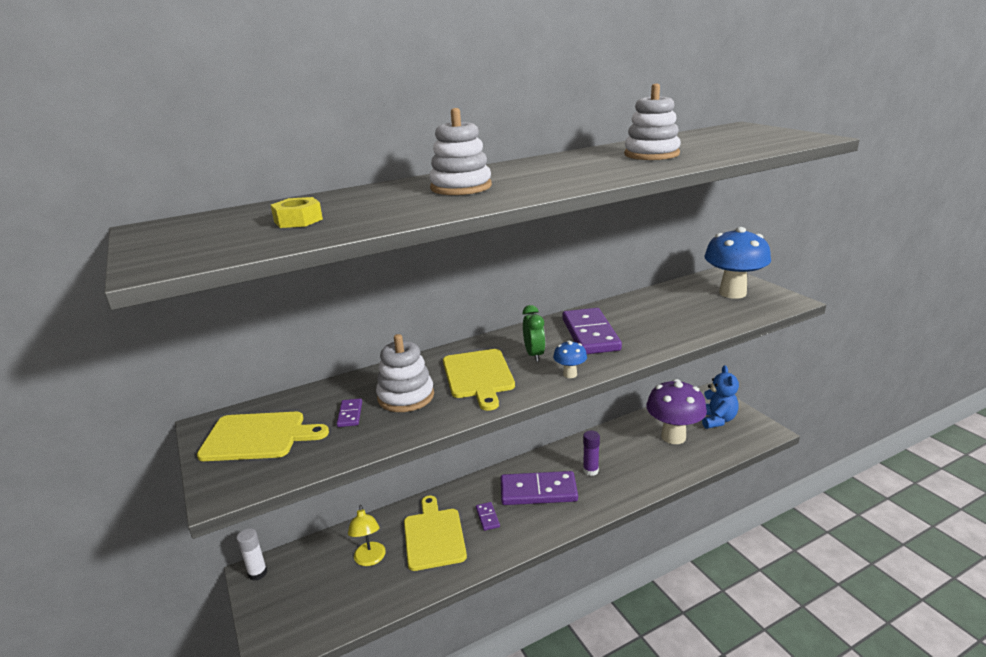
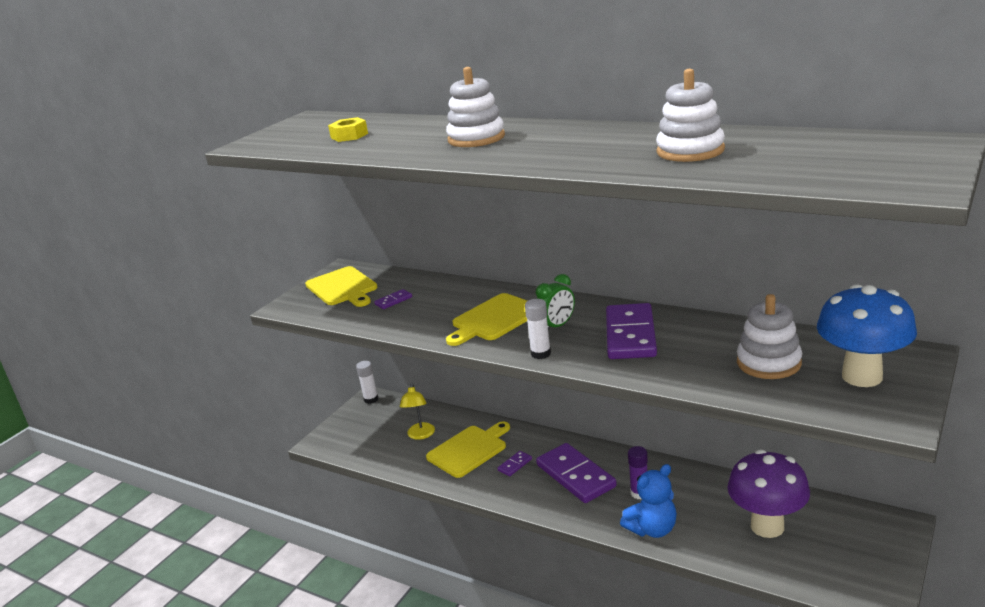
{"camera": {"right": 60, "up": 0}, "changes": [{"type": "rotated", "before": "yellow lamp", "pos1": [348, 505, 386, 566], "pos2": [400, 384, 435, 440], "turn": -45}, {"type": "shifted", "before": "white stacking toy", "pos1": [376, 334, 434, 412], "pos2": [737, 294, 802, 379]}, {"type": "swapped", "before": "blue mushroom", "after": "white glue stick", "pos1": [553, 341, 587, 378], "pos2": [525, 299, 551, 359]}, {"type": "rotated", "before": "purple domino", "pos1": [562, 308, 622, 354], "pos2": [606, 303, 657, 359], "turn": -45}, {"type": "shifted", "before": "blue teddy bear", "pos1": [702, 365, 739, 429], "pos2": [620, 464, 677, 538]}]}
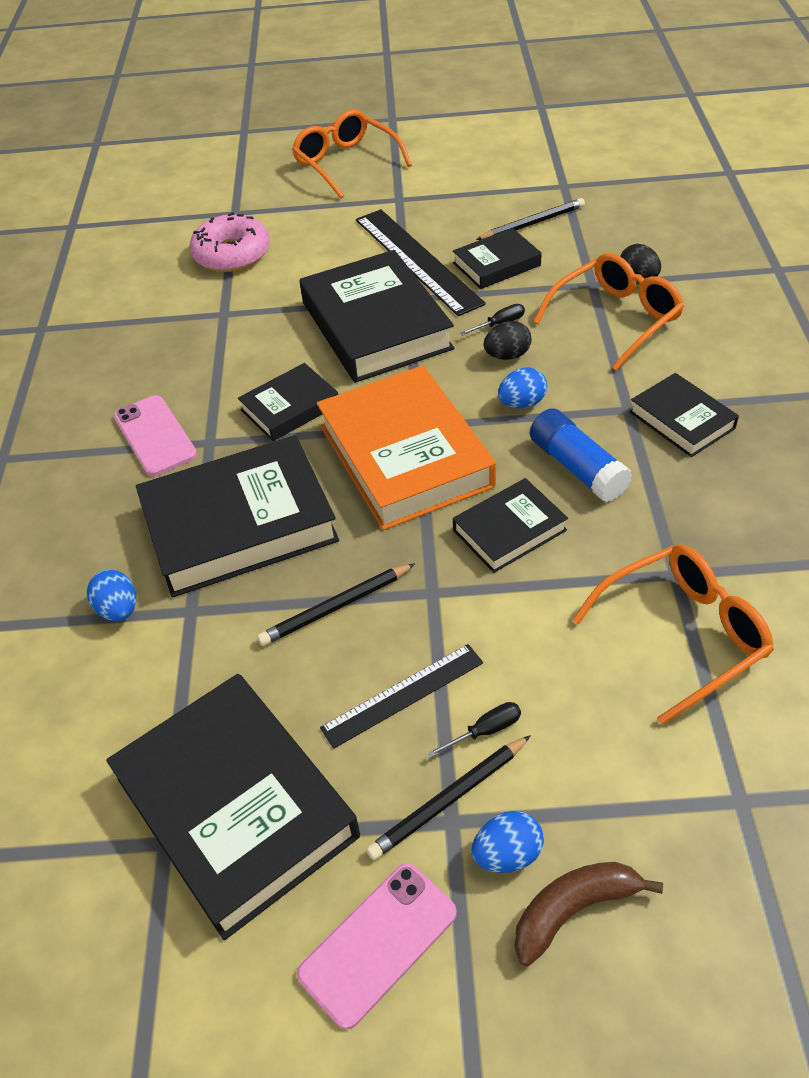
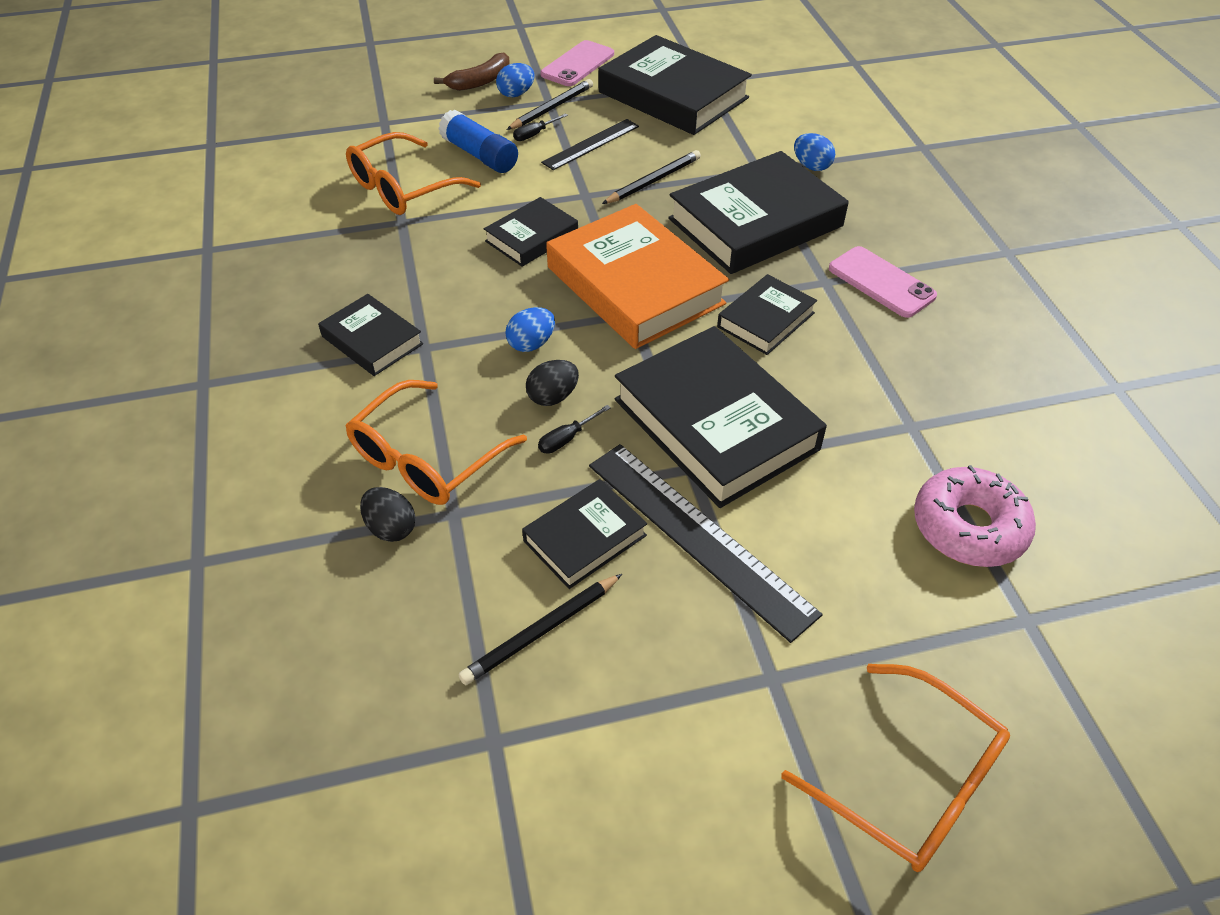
{"camera": {"right": 165, "up": 0}, "changes": [{"type": "shifted", "before": "blue glue stick", "pos1": [530, 408, 632, 502], "pos2": [438, 110, 518, 173]}]}
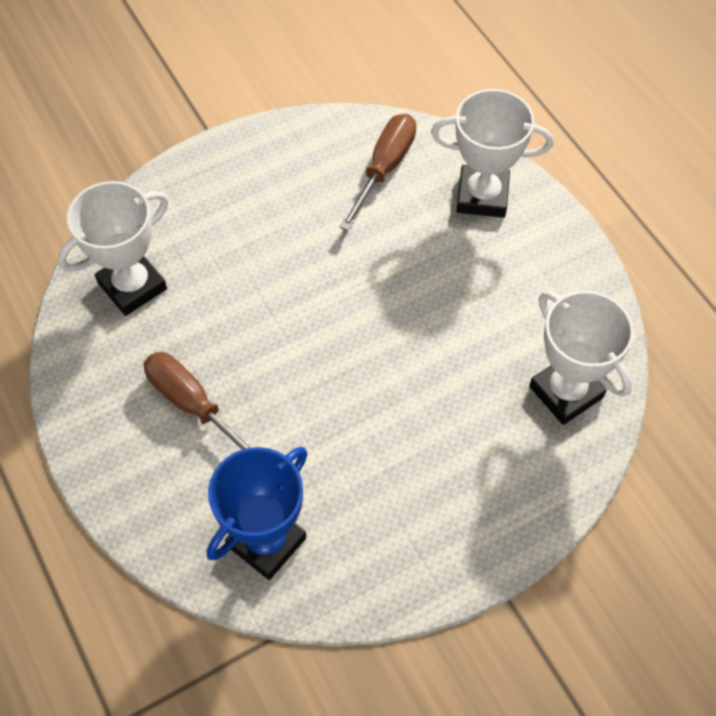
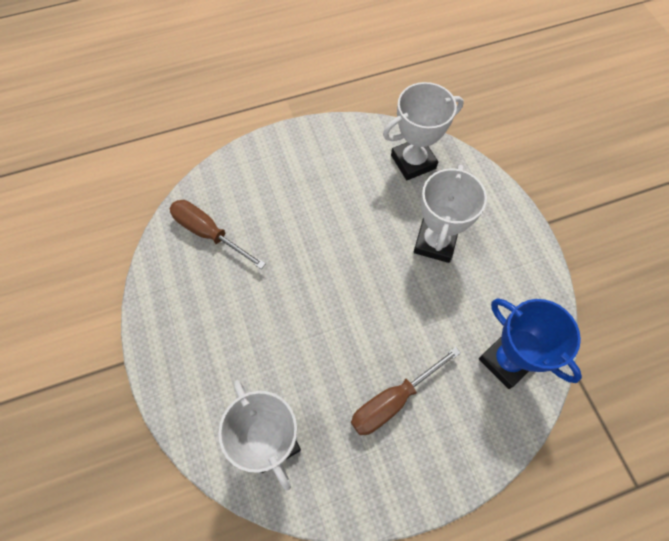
{"camera": {"right": -80, "up": 5}, "changes": [{"type": "shifted", "before": "white trophy", "pos1": [431, 89, 553, 218], "pos2": [414, 165, 487, 263]}]}
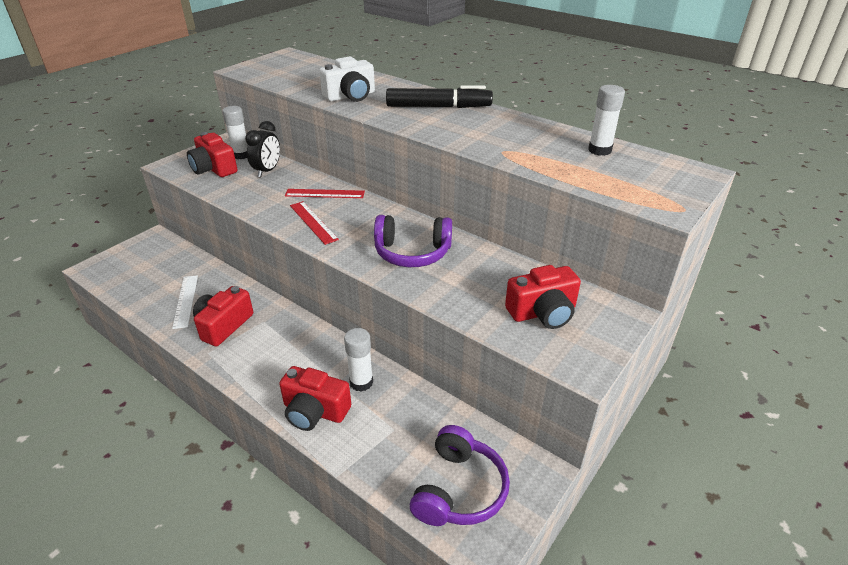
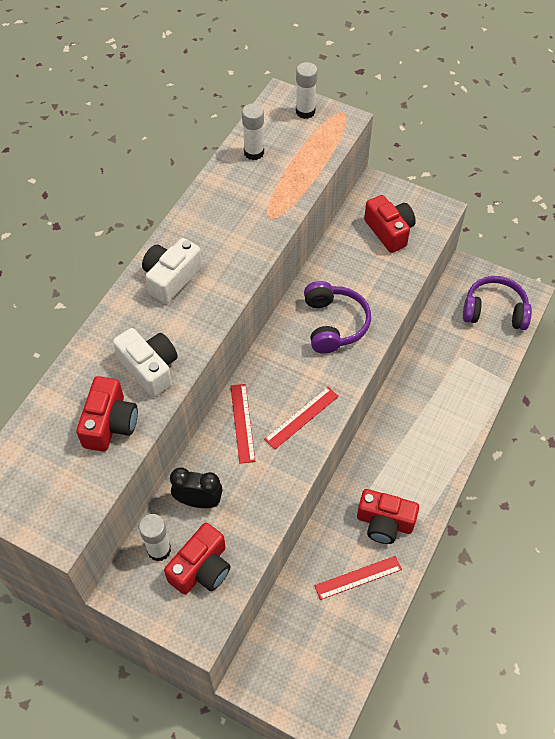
{"camera": {"right": -100, "up": 20}, "changes": [{"type": "repainted", "before": "white ruler", "after": "red ruler", "pos1": [172, 275, 198, 329], "pos2": [314, 556, 402, 600]}, {"type": "shifted", "before": "red camera", "pos1": [279, 366, 351, 431], "pos2": [76, 376, 138, 452]}, {"type": "shifted", "before": "white glue stick", "pos1": [344, 328, 373, 391], "pos2": [296, 62, 318, 119]}, {"type": "swapped", "before": "black marker", "after": "white camera", "pos1": [386, 85, 493, 108], "pos2": [142, 238, 202, 304]}]}
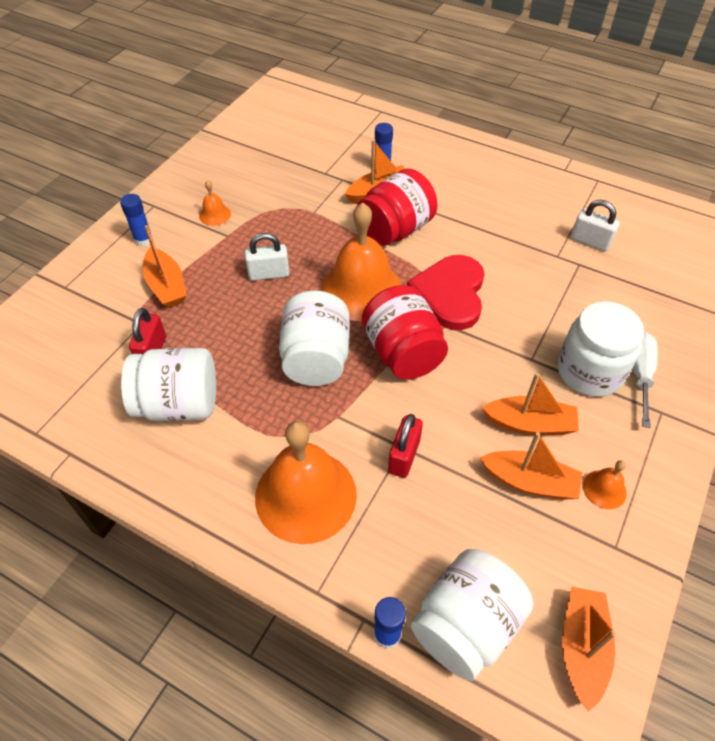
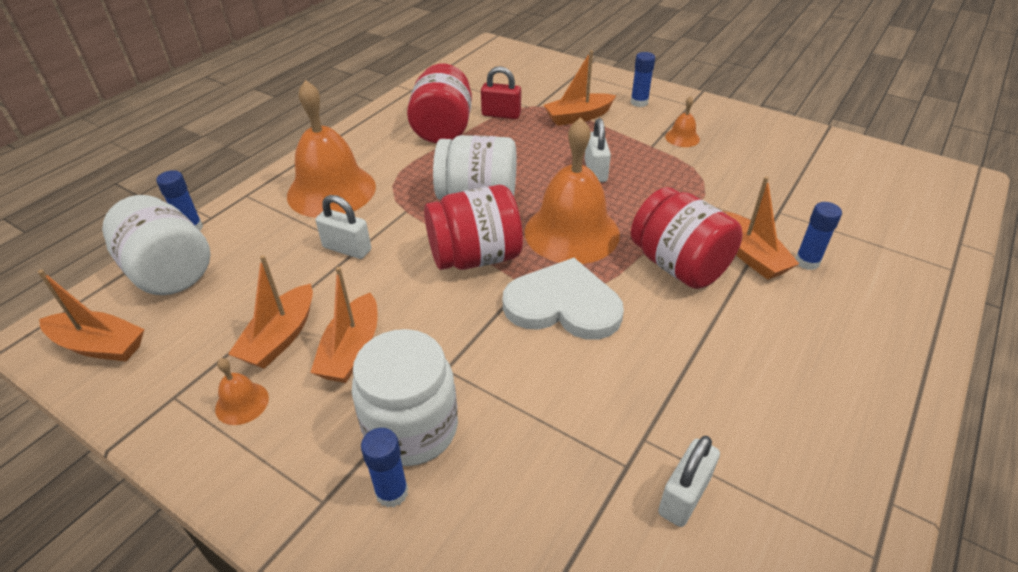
{"camera": {"right": 95, "up": -10}, "changes": [{"type": "repainted", "before": "white jar", "after": "red jar", "pos1": [121, 348, 216, 421], "pos2": [407, 64, 472, 144]}, {"type": "repainted", "before": "red padlock", "after": "white padlock", "pos1": [388, 414, 423, 478], "pos2": [316, 195, 371, 259]}, {"type": "repainted", "before": "red heart", "after": "white heart", "pos1": [407, 255, 484, 330], "pos2": [503, 258, 624, 340]}, {"type": "swapped", "before": "white screwdriver", "after": "blue glue stick", "pos1": [633, 332, 658, 428], "pos2": [361, 428, 408, 508]}]}
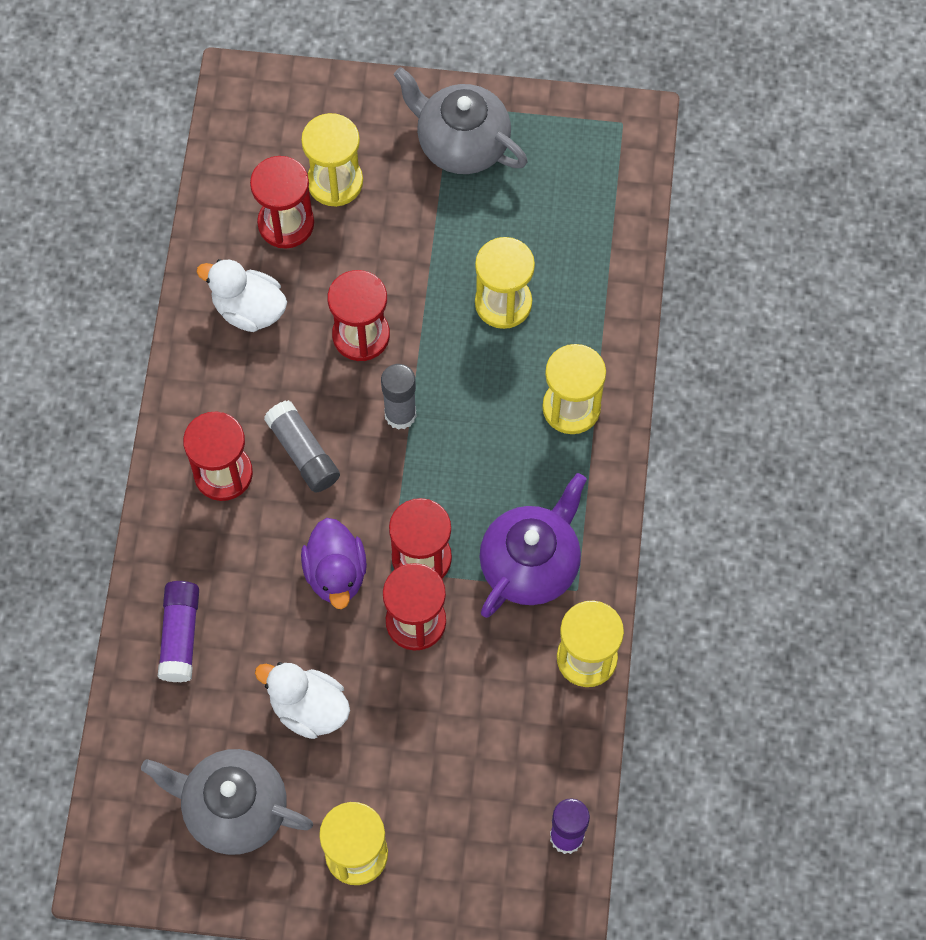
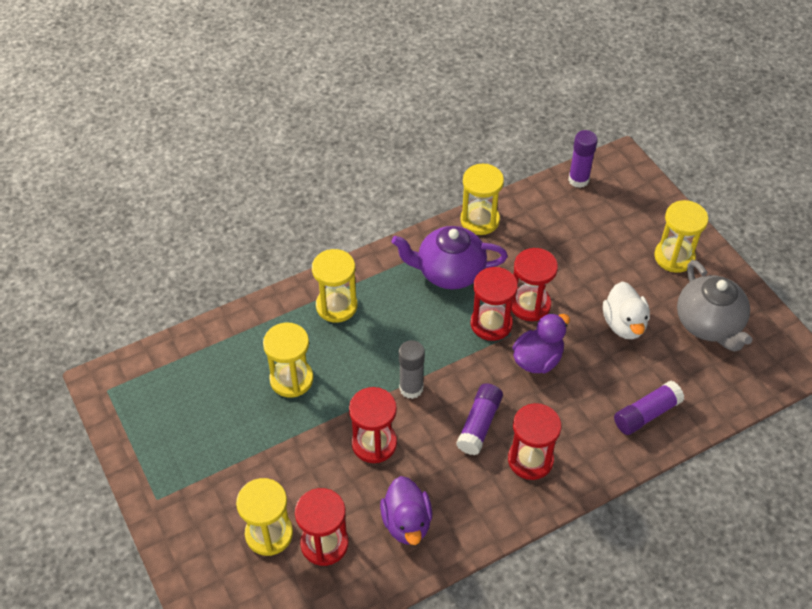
{"camera": {"right": -125, "up": -15}, "changes": [{"type": "repainted", "before": "white duck", "after": "purple duck", "pos1": [197, 259, 287, 332], "pos2": [380, 476, 432, 545]}, {"type": "repainted", "before": "grey glue stick", "after": "purple glue stick", "pos1": [264, 400, 340, 493], "pos2": [456, 383, 503, 455]}, {"type": "gone", "before": "grey teapot", "pos1": [394, 67, 528, 174]}]}
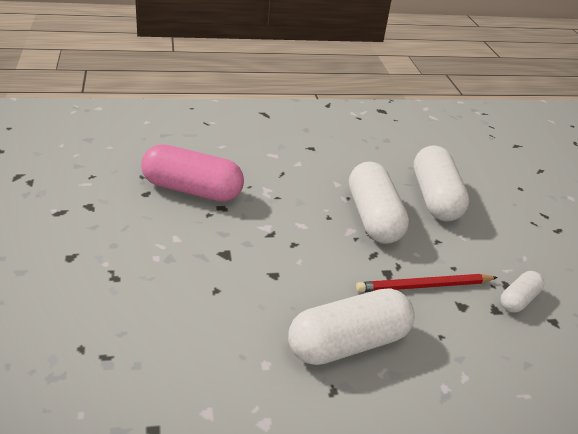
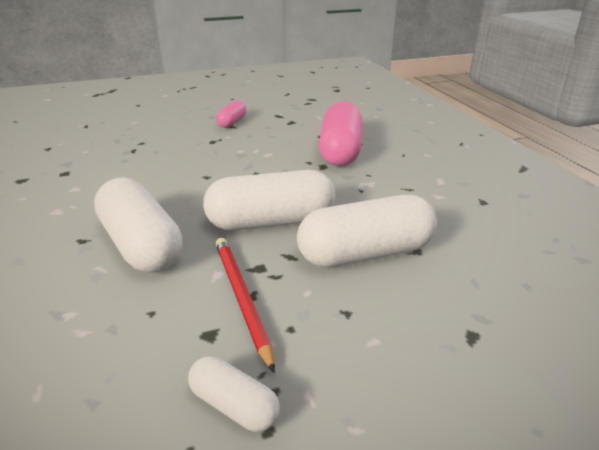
{"camera": {"right": 85, "up": -5}, "changes": [{"type": "shifted", "before": "white capsule", "pos1": [414, 145, 469, 221], "pos2": [203, 170, 335, 230]}, {"type": "new", "after": "pink capsule", "pos2": [216, 101, 246, 128]}]}
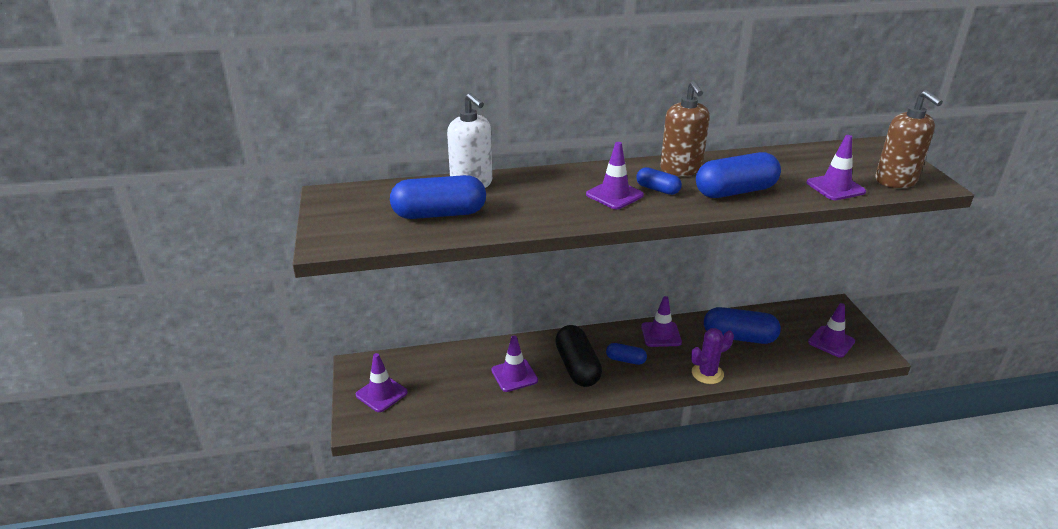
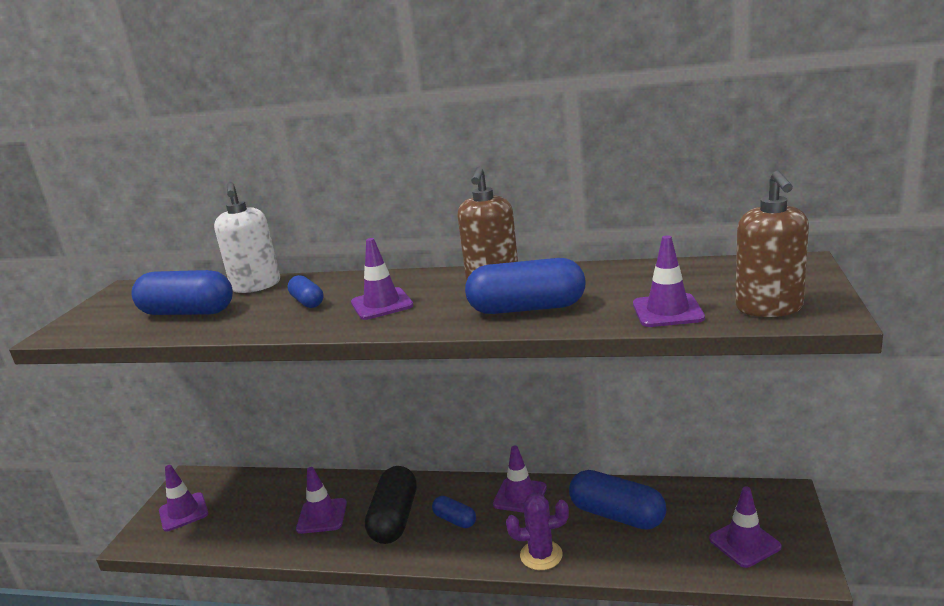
{"camera": {"right": 25, "up": -10}, "changes": [{"type": "shifted", "before": "blue capsule", "pos1": [636, 167, 682, 195], "pos2": [288, 275, 324, 308]}]}
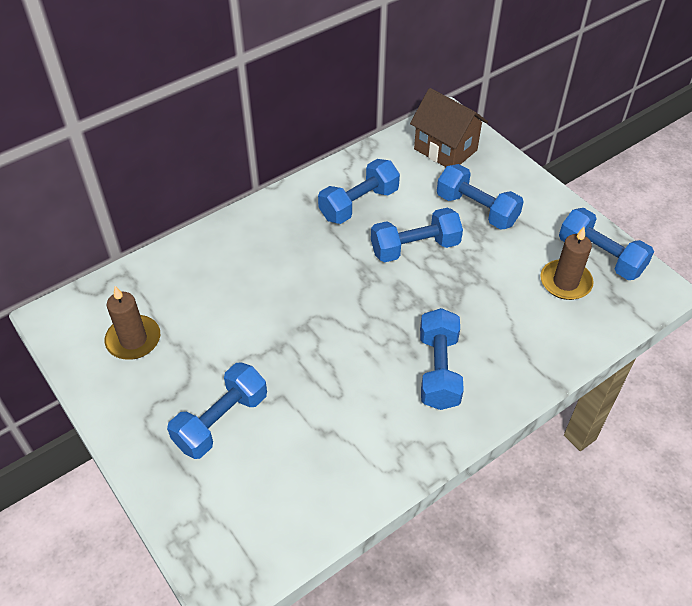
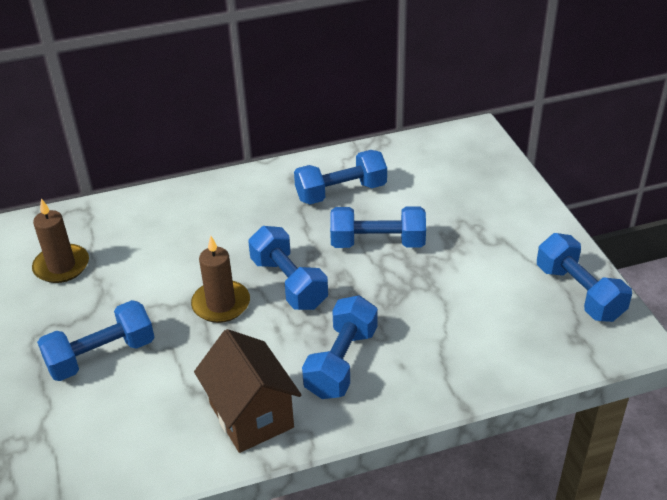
{"camera": {"right": 20, "up": -10}, "changes": [{"type": "shifted", "before": "brown house", "pos1": [410, 88, 488, 167], "pos2": [194, 329, 301, 453]}, {"type": "shifted", "before": "blue dumbbell", "pos1": [437, 164, 524, 230], "pos2": [248, 226, 328, 310]}, {"type": "shifted", "before": "brown candle", "pos1": [540, 227, 594, 300], "pos2": [191, 236, 250, 323]}]}
